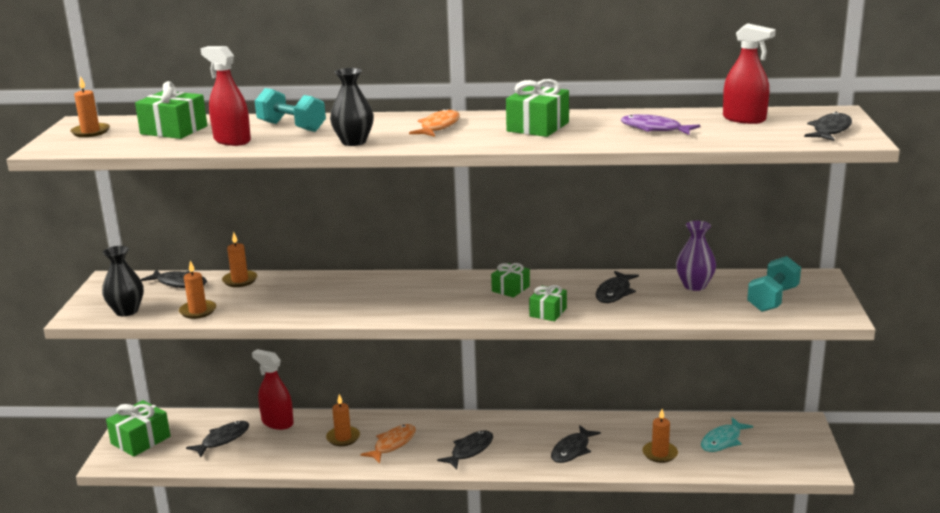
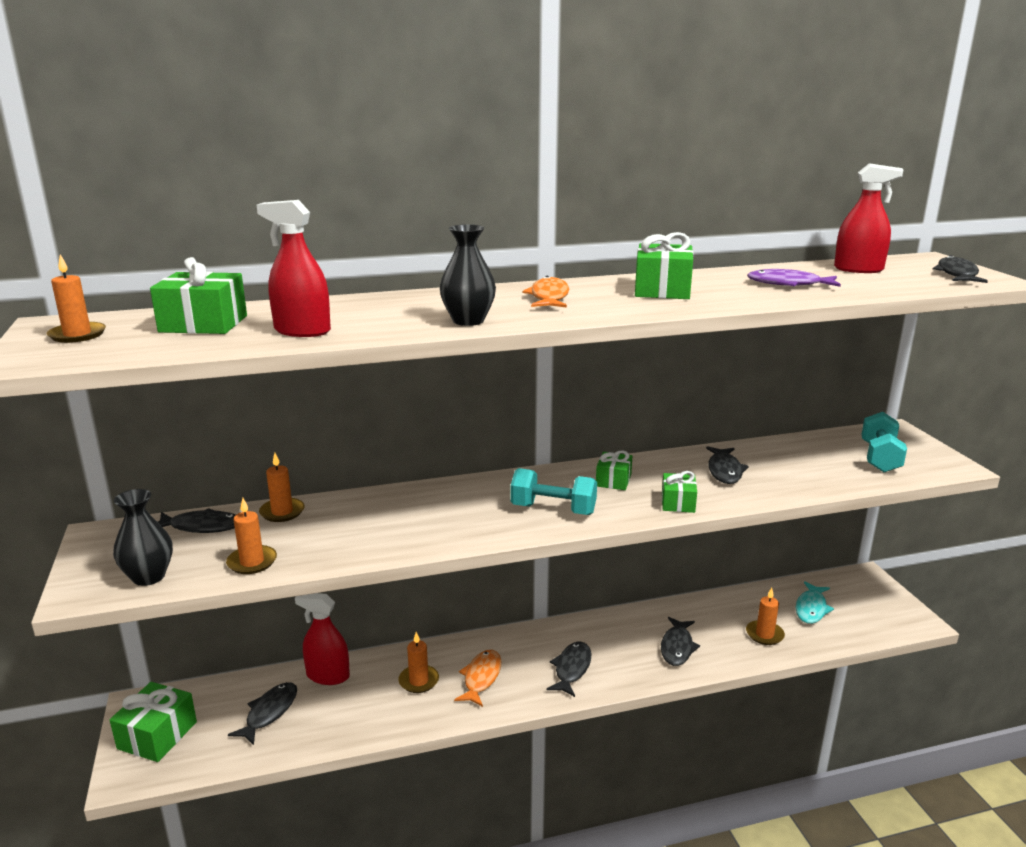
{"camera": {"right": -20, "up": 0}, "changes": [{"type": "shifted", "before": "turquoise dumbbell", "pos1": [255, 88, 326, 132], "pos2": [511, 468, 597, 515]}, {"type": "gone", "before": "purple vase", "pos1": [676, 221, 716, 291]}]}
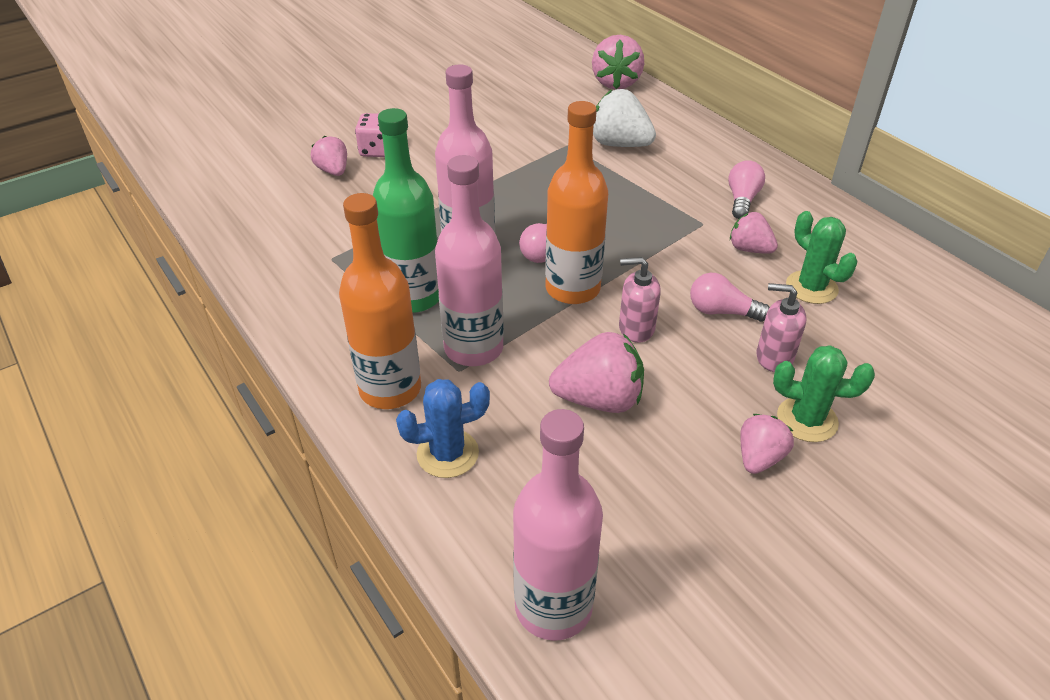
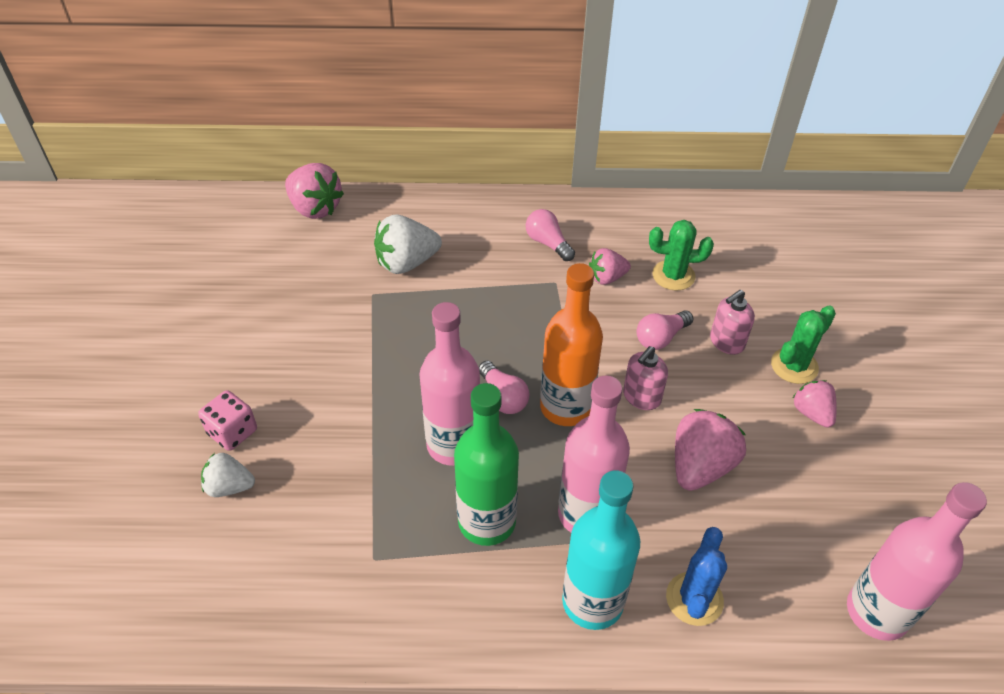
{"camera": {"right": -55, "up": 5}, "changes": [{"type": "repainted", "before": "pink strawberry", "after": "white strawberry", "pos1": [311, 136, 347, 176], "pos2": [201, 453, 255, 497]}, {"type": "repainted", "before": "orange bottle", "after": "turquoise bottle", "pos1": [339, 193, 421, 409], "pos2": [562, 471, 640, 630]}]}
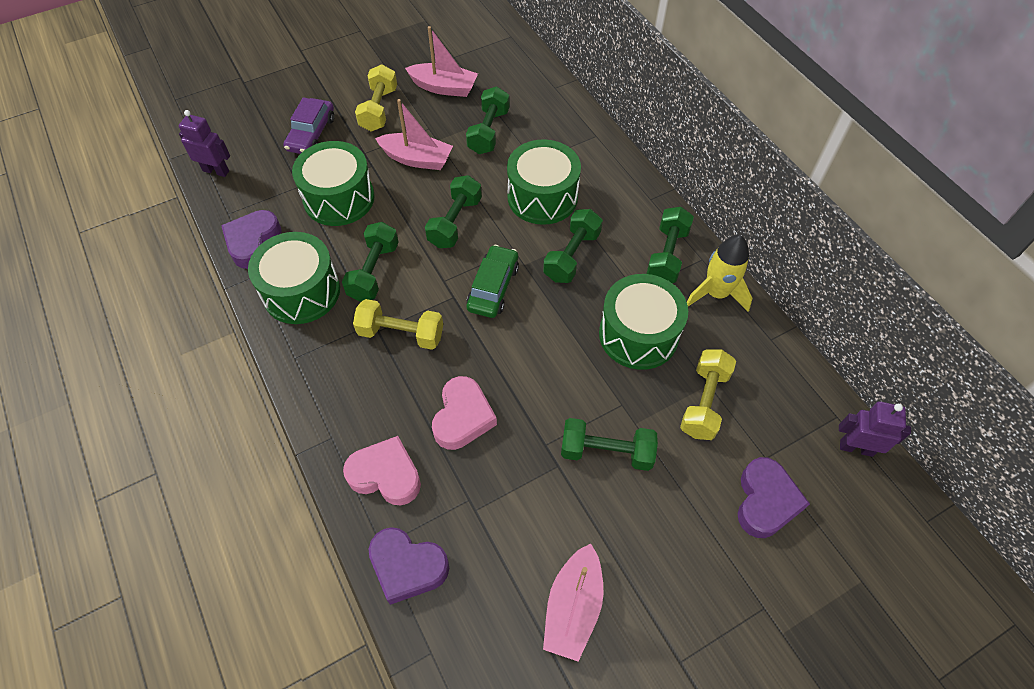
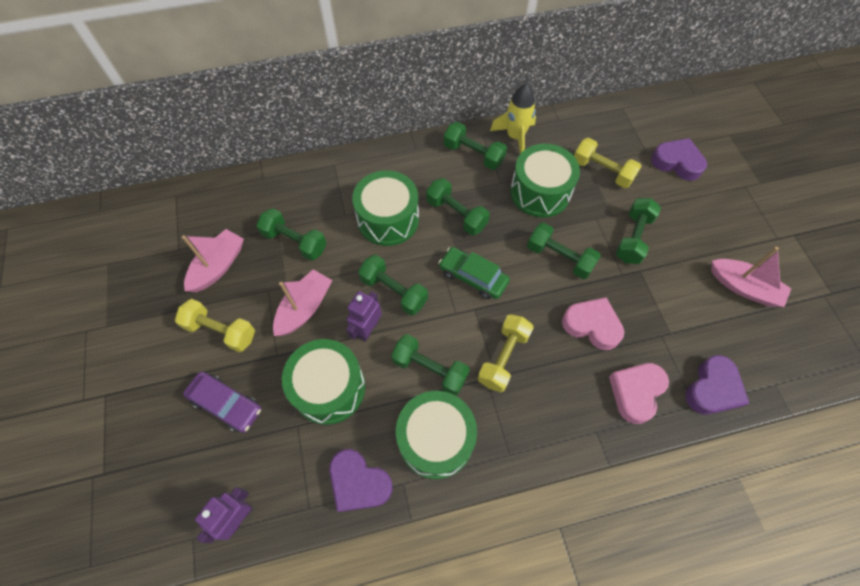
{"camera": {"right": -75, "up": 5}, "changes": [{"type": "shifted", "before": "purple robot", "pos1": [839, 401, 911, 457], "pos2": [346, 291, 382, 341]}, {"type": "new", "after": "green dumbbell", "pos2": [527, 223, 601, 279]}]}
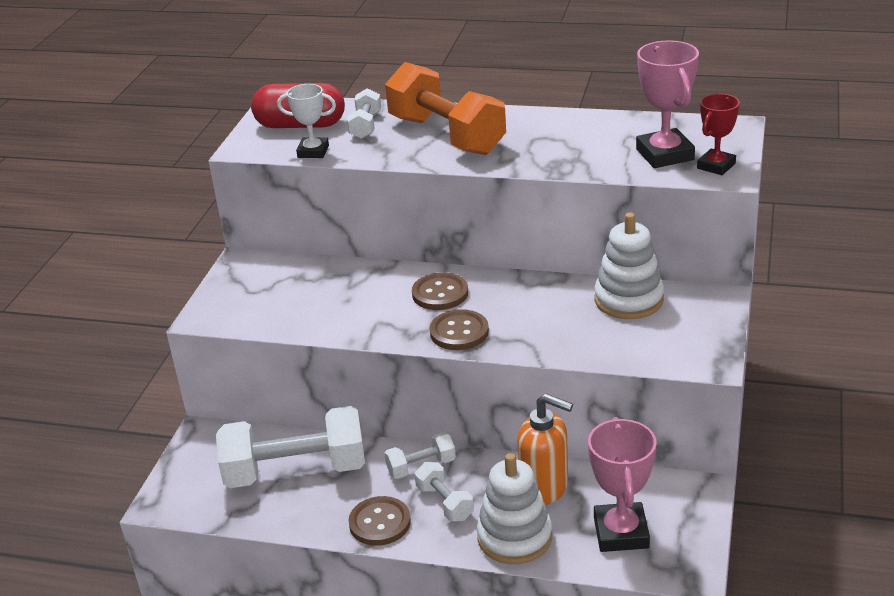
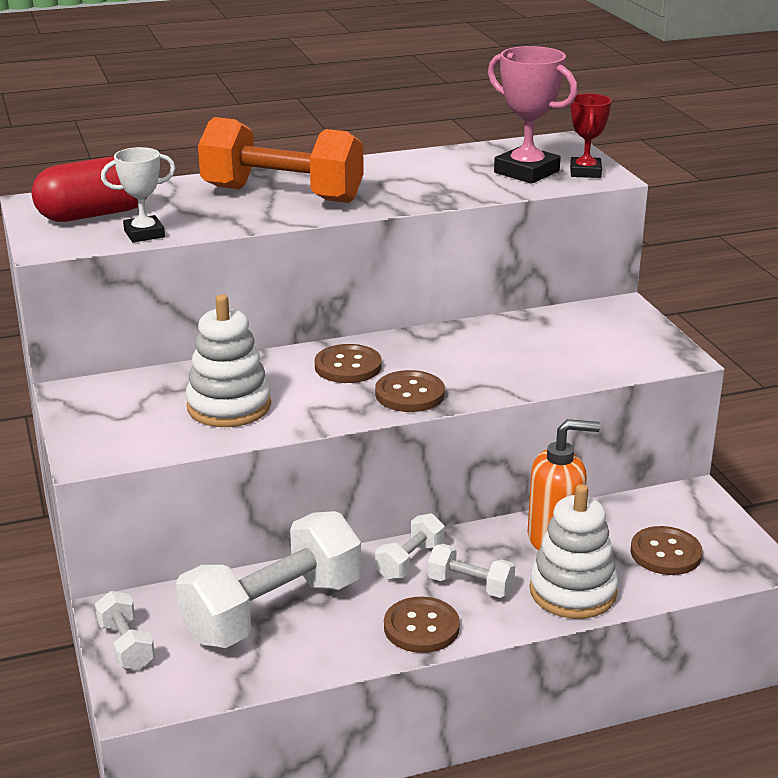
{"camera": {"right": -35, "up": -5}, "changes": [{"type": "shifted", "before": "white dumbbell", "pos1": [347, 88, 381, 139], "pos2": [95, 591, 155, 670]}, {"type": "swapped", "before": "pink trophy", "after": "brown button", "pos1": [588, 417, 657, 552], "pos2": [631, 526, 702, 575]}, {"type": "shifted", "before": "white stacking toy", "pos1": [594, 212, 664, 319], "pos2": [186, 294, 271, 427]}]}
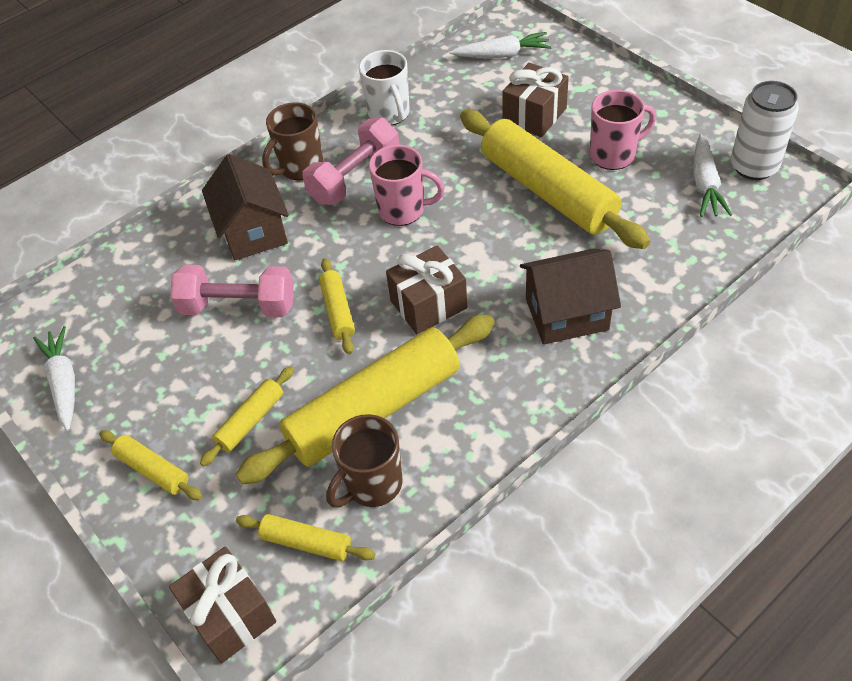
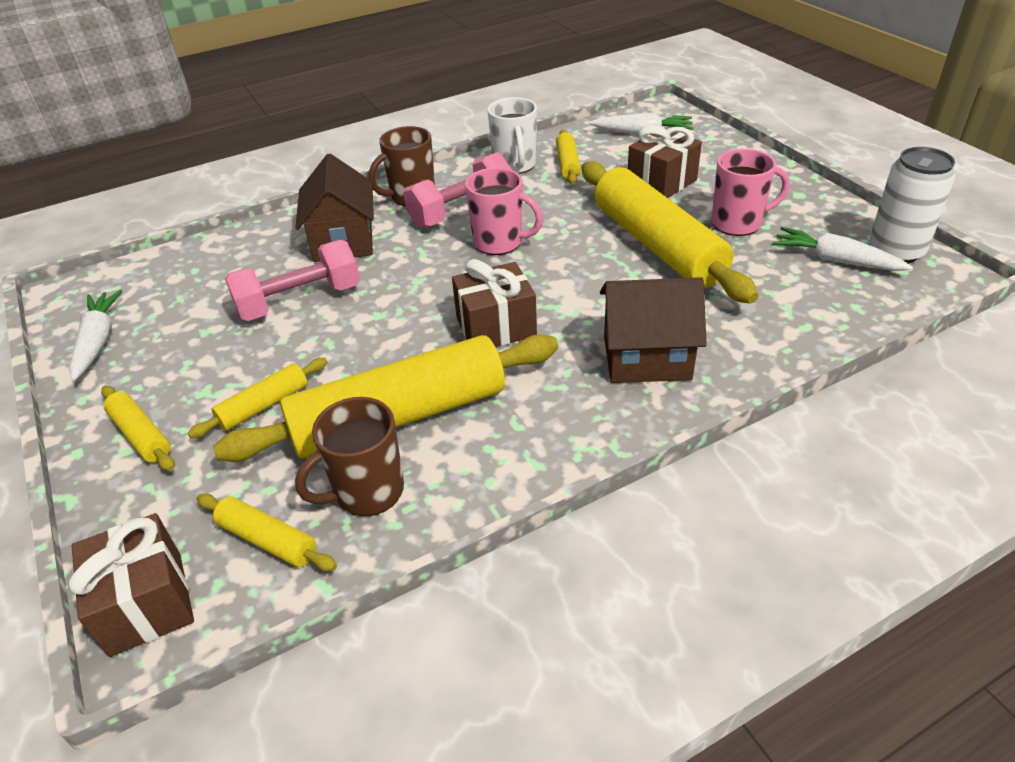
{"camera": {"right": 10, "up": -10}, "changes": [{"type": "rotated", "before": "pink dumbbell", "pos1": [170, 265, 294, 317], "pos2": [225, 240, 360, 321], "turn": -45}, {"type": "shifted", "before": "yellow rolling pin", "pos1": [319, 258, 355, 354], "pos2": [556, 129, 581, 184]}, {"type": "rotated", "before": "white carrot", "pos1": [693, 134, 732, 217], "pos2": [772, 227, 913, 271], "turn": 105}]}
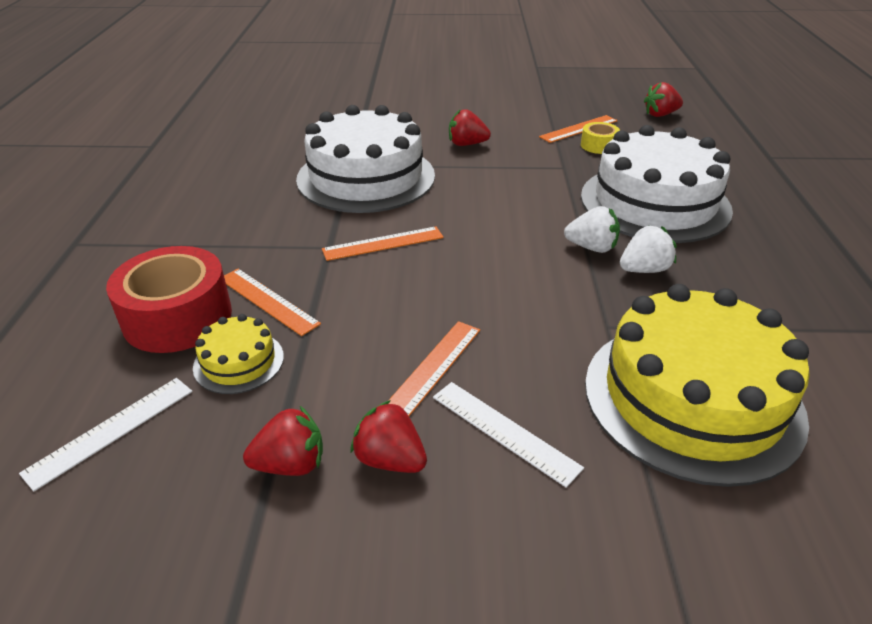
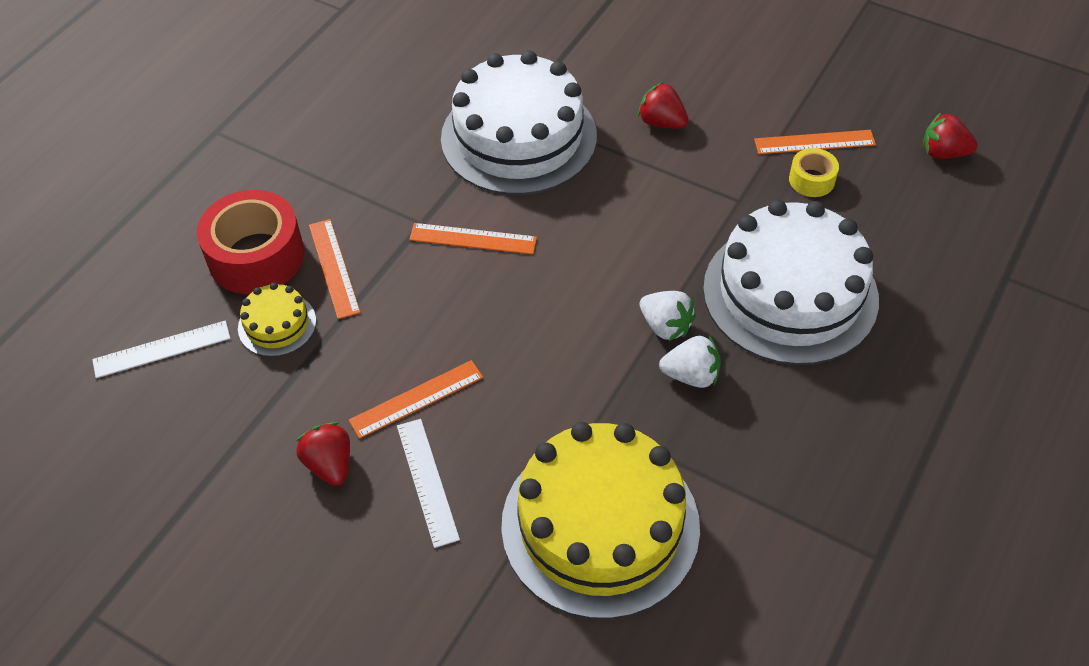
{"camera": {"right": 30, "up": 15}, "changes": [{"type": "gone", "before": "red strawberry", "pos1": [243, 406, 323, 476]}]}
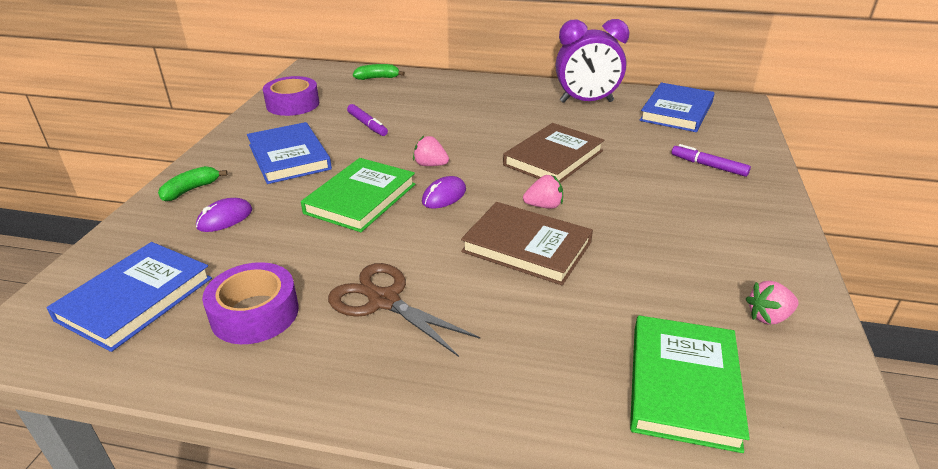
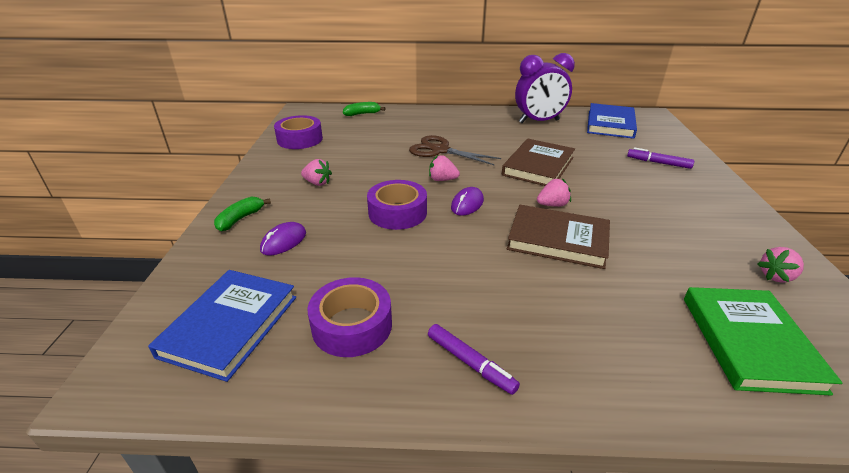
{"camera": {"right": -10, "up": 0}, "changes": [{"type": "swapped", "before": "blue book", "after": "pink strawberry", "pos1": [247, 122, 332, 184], "pos2": [301, 159, 332, 186]}, {"type": "swapped", "before": "green book", "after": "purple tape", "pos1": [301, 158, 415, 232], "pos2": [367, 180, 427, 230]}, {"type": "shifted", "before": "brown scissors", "pos1": [328, 263, 480, 357], "pos2": [409, 135, 501, 165]}, {"type": "shifted", "before": "purple marker", "pos1": [347, 104, 388, 136], "pos2": [428, 324, 520, 395]}]}
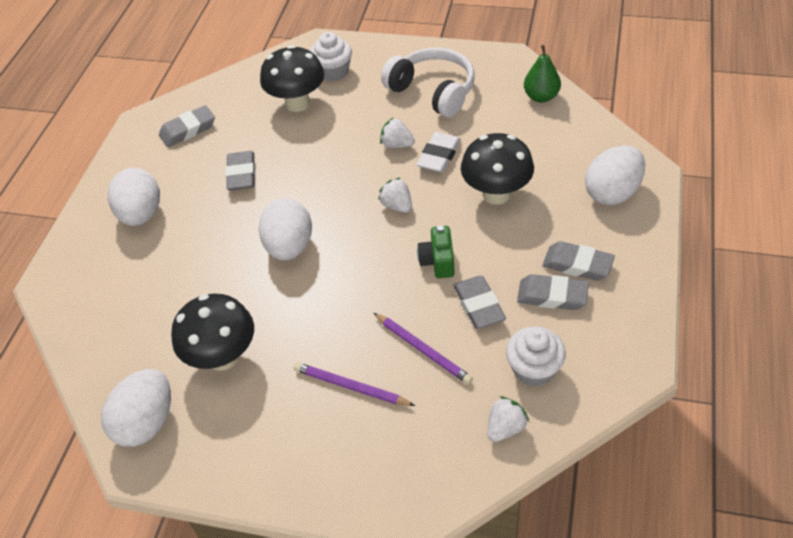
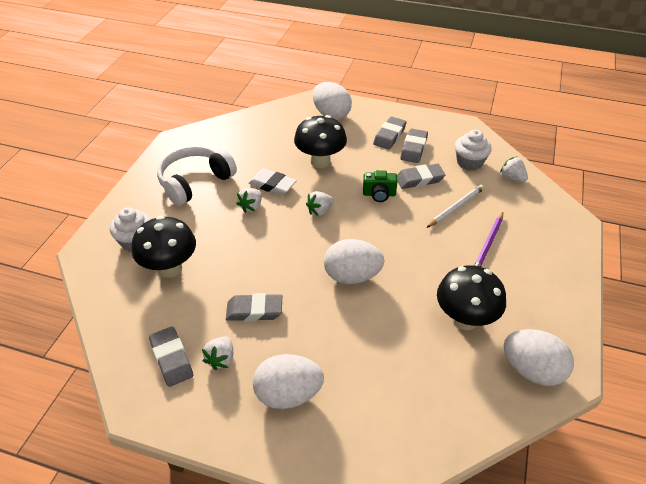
{"camera": {"right": -90, "up": -5}, "changes": [{"type": "repainted", "before": "purple pencil", "after": "white pencil", "pos1": [374, 313, 473, 384], "pos2": [426, 185, 484, 228]}, {"type": "gone", "before": "green pear", "pos1": [524, 45, 561, 103]}, {"type": "new", "after": "white strawberry", "pos2": [202, 336, 233, 370]}]}
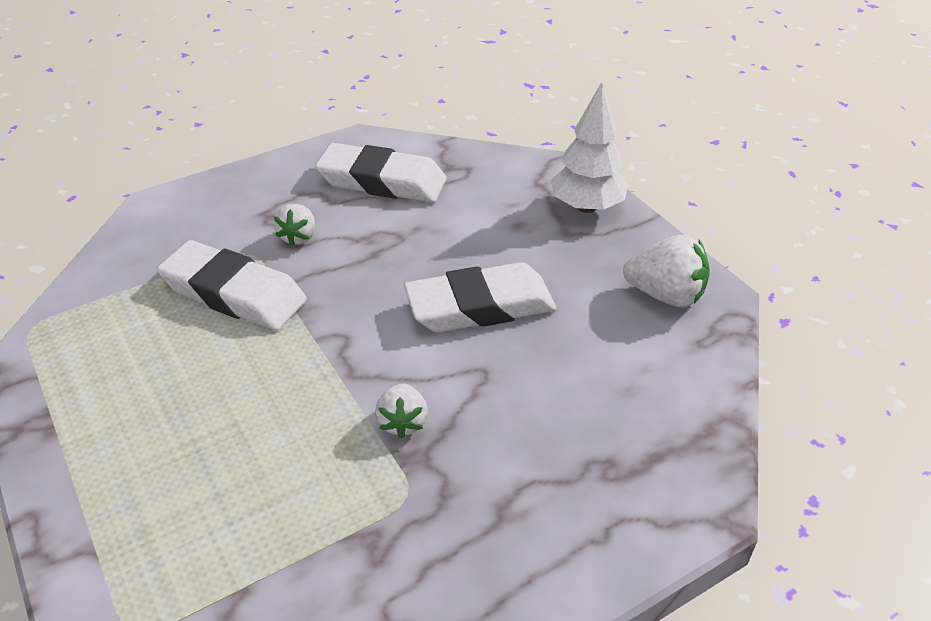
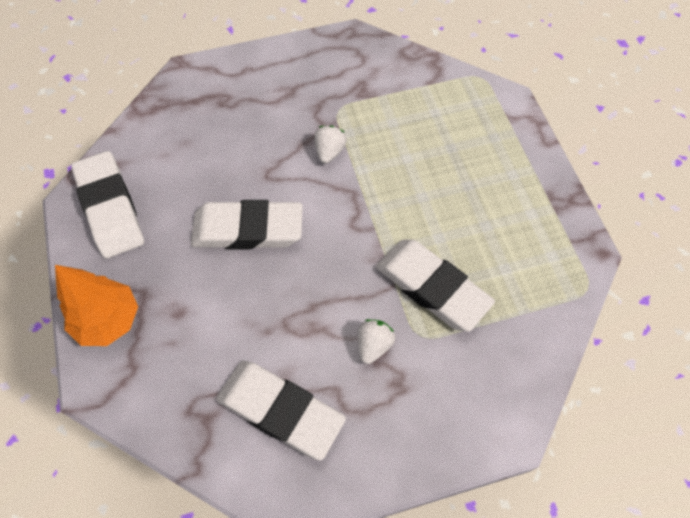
{"camera": {"right": -165, "up": 20}, "changes": [{"type": "repainted", "before": "white tree", "after": "orange tree", "pos1": [550, 82, 628, 213], "pos2": [55, 265, 138, 346]}, {"type": "swapped", "before": "white strawberry", "after": "white eraser", "pos1": [623, 235, 710, 307], "pos2": [71, 151, 144, 258]}]}
